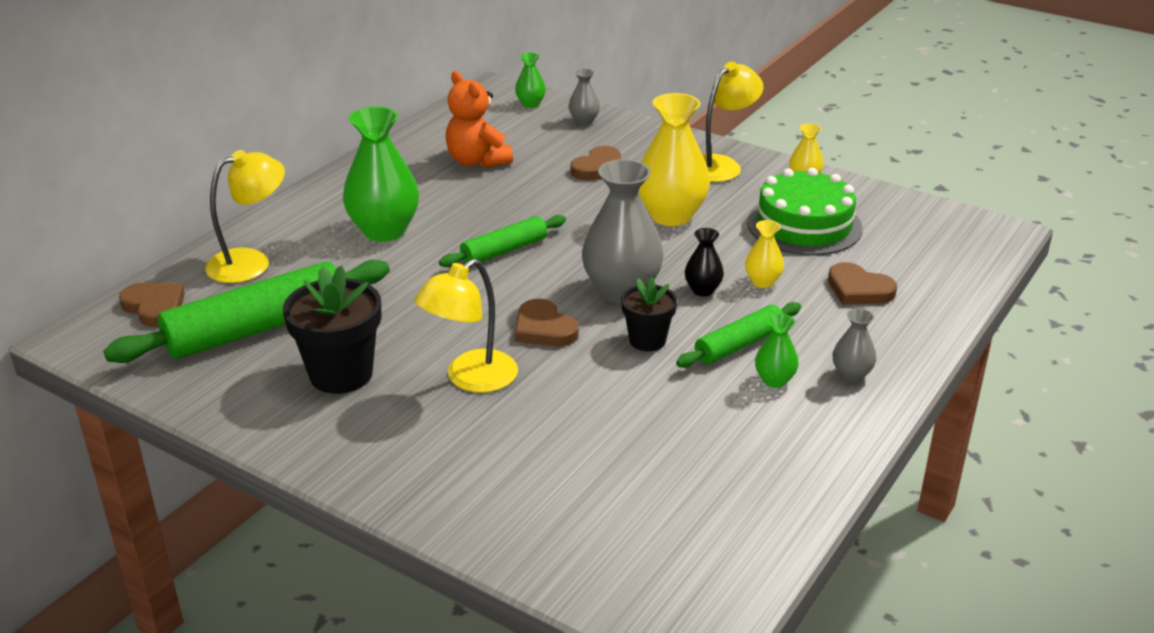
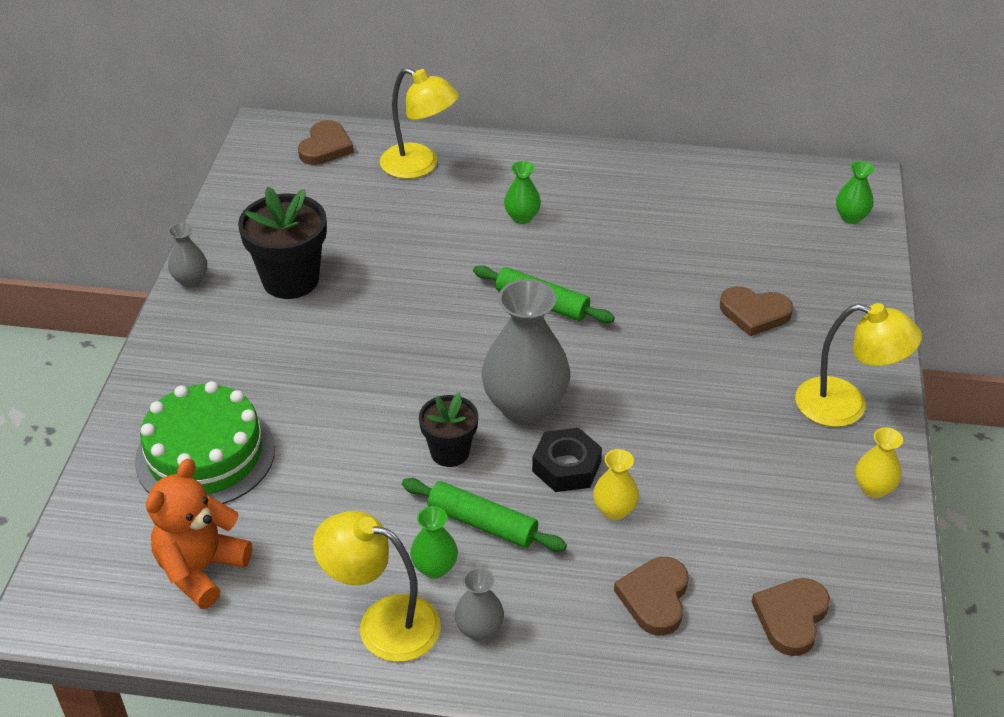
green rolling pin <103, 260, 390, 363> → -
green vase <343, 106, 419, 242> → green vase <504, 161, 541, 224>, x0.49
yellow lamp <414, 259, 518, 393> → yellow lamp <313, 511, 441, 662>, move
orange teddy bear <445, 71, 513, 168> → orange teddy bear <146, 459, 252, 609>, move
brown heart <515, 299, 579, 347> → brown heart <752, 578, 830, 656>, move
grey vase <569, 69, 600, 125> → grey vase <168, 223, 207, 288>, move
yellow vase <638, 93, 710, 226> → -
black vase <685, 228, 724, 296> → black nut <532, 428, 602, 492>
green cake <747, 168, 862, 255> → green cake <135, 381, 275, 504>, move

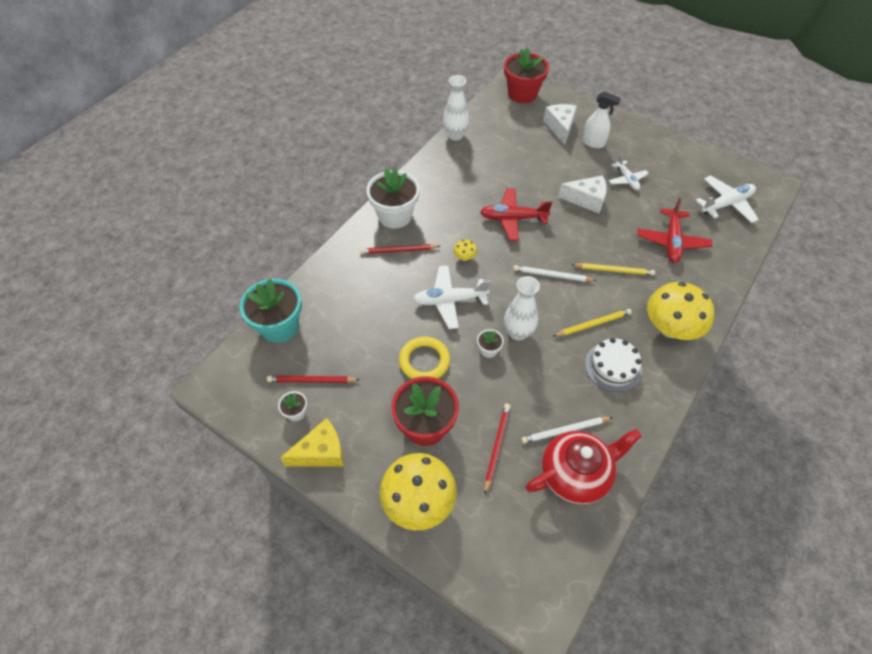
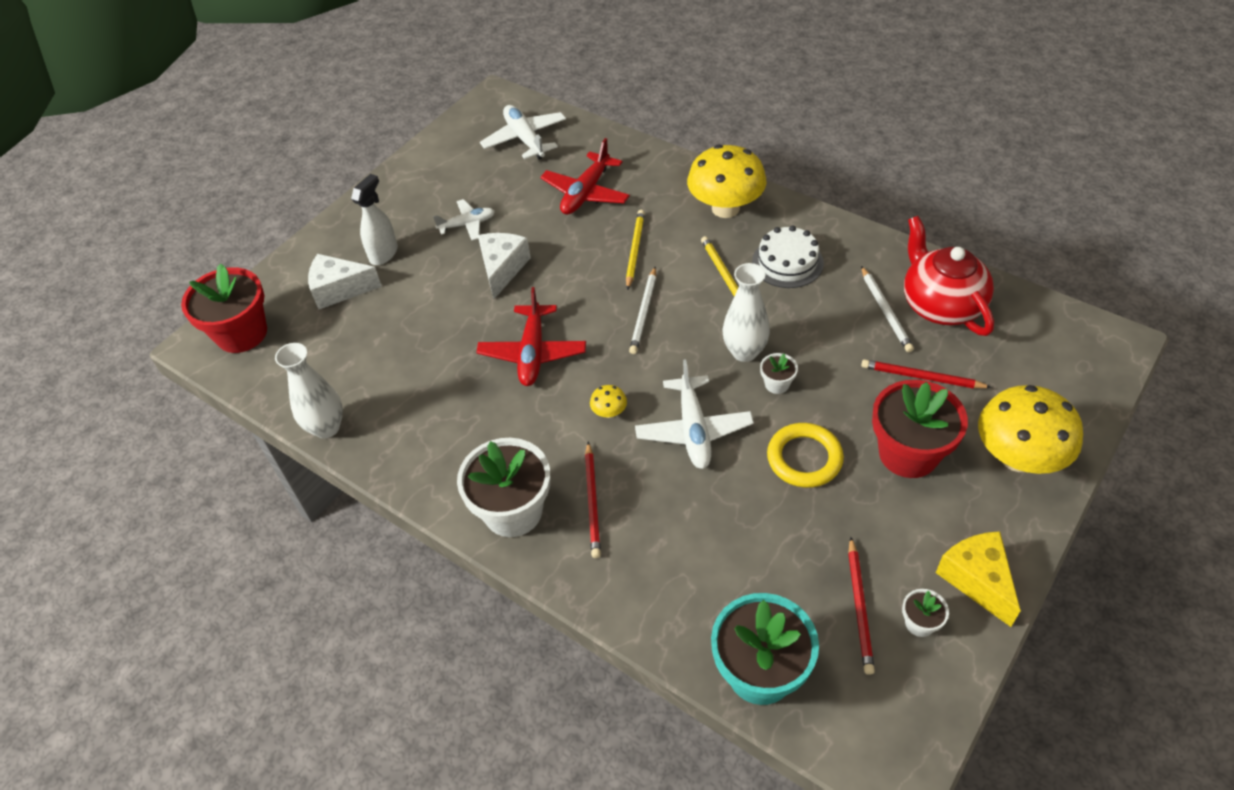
red plane <638, 198, 712, 263> → red plane <540, 138, 630, 215>, 105 degrees clockwise

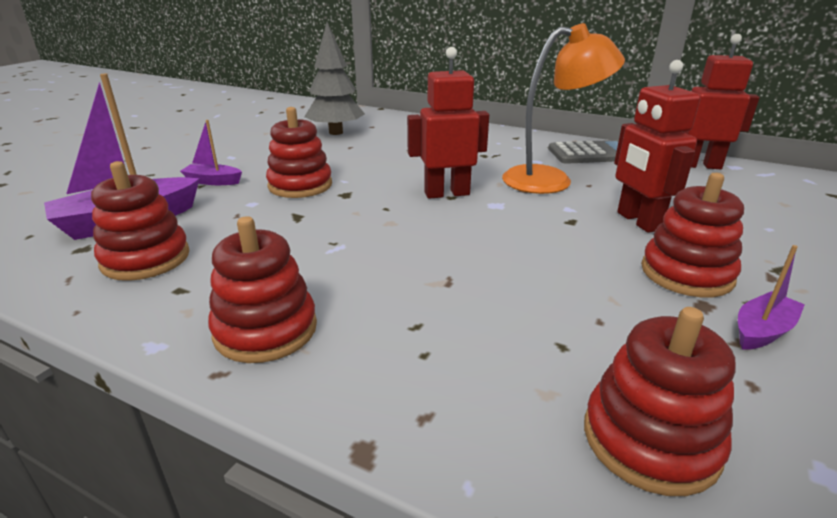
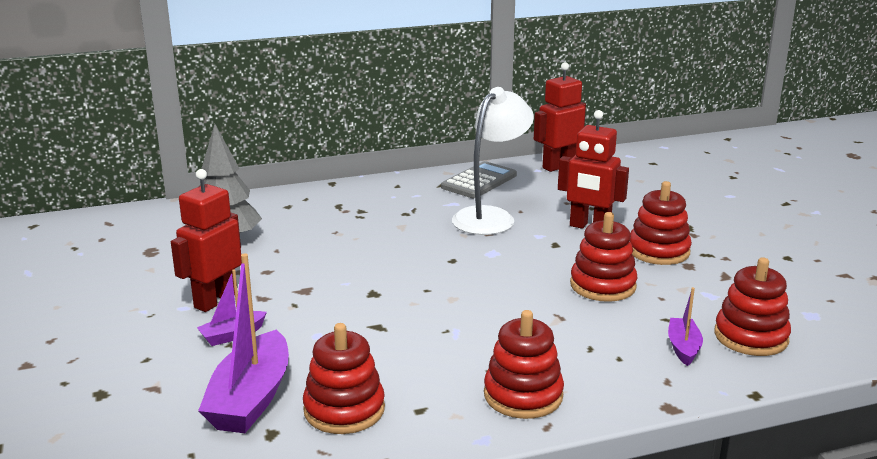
red stacking toy <266, 107, 332, 198> → red stacking toy <570, 212, 638, 302>, move
red robot <407, 47, 489, 199> → red robot <171, 169, 242, 312>, move
orange lamp <502, 23, 625, 194> → white lamp <452, 87, 534, 235>
purple boat <738, 245, 805, 350> → purple boat <668, 287, 703, 366>, move

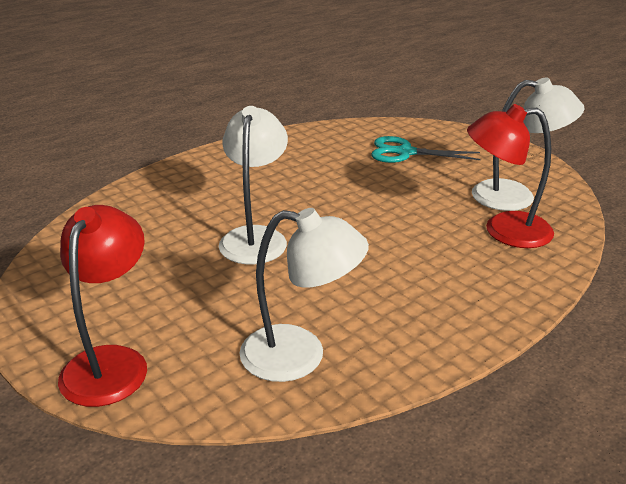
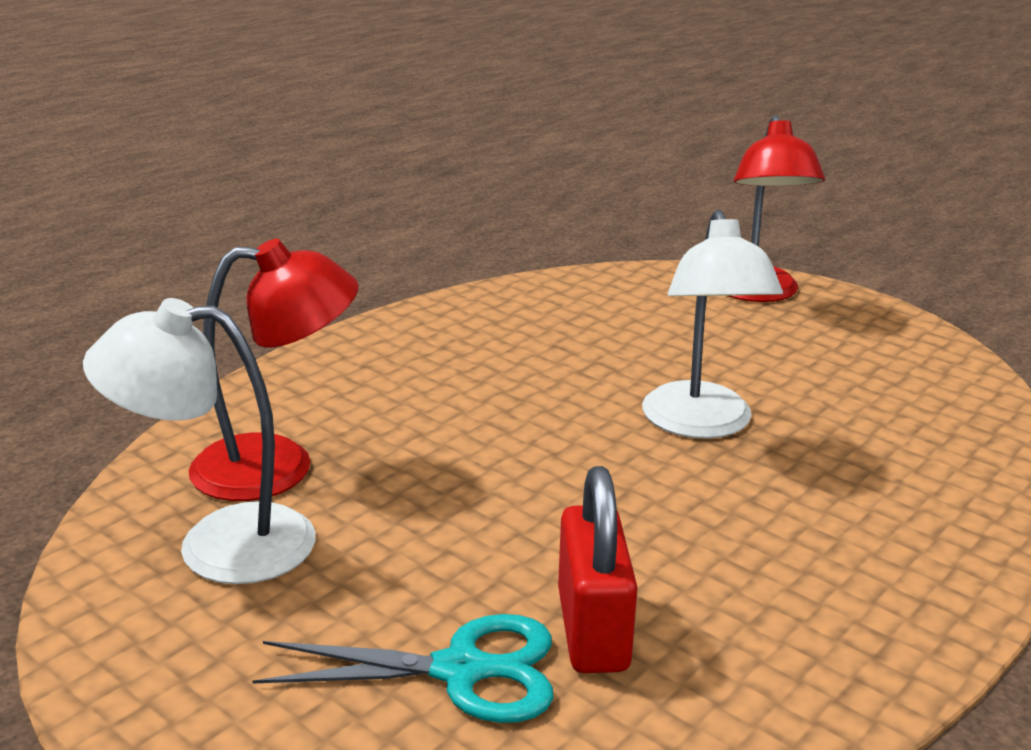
white lamp <239, 208, 369, 382> → -
- → red padlock <558, 466, 638, 673>

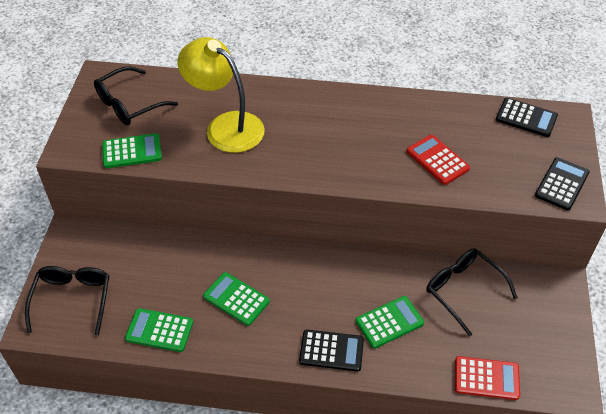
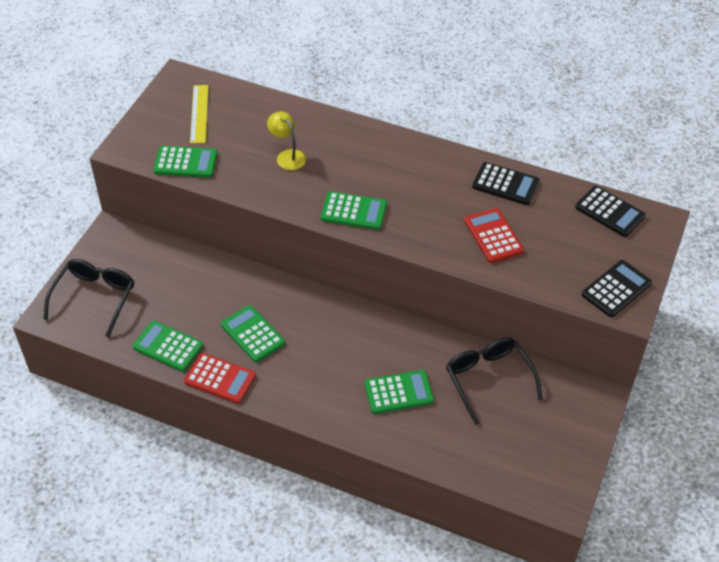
black glasses <94, 66, 178, 125> → yellow ruler <190, 85, 209, 144>
yellow lamp <178, 37, 265, 153> → yellow lamp <267, 111, 306, 170>, x0.48
black calculator <299, 330, 364, 372> → black calculator <472, 162, 540, 205>, move
red calculator <455, 356, 520, 400> → red calculator <184, 353, 256, 404>, move
- → green calculator <321, 192, 387, 230>

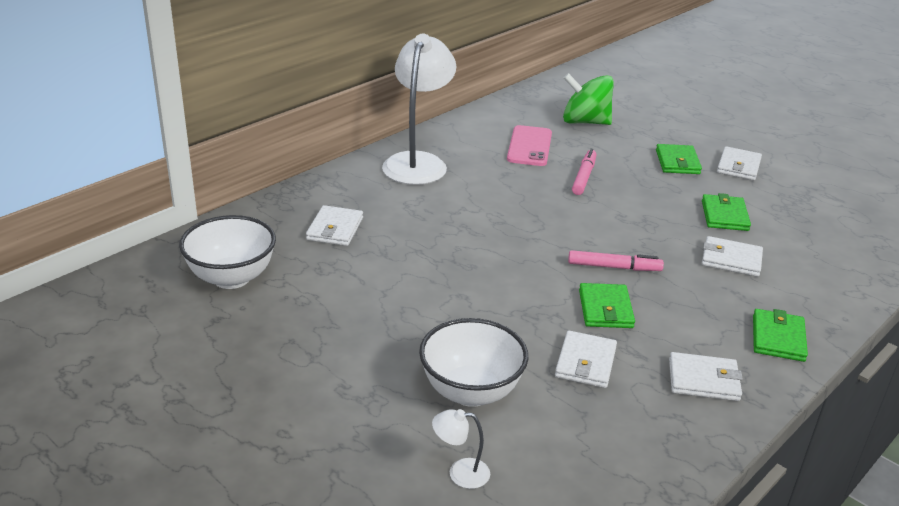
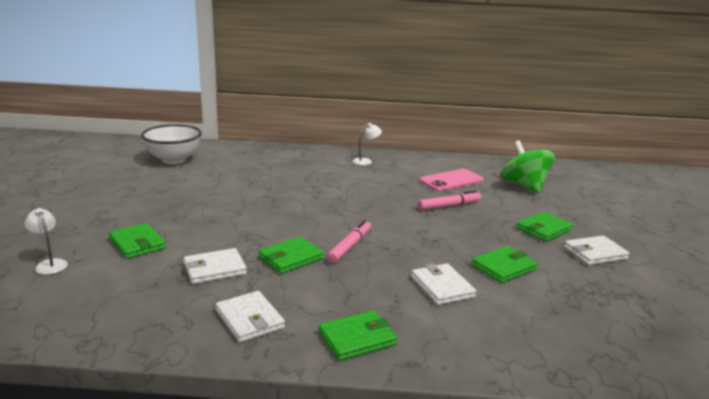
white wallet <306, 205, 363, 246> → -
white lamp <382, 34, 456, 185> → white lamp <353, 123, 382, 165>, x0.41
white bowl <419, 318, 528, 407> → green wallet <109, 223, 166, 259>
pink marker <568, 250, 664, 271> → pink marker <327, 220, 371, 263>, 120 degrees counterclockwise

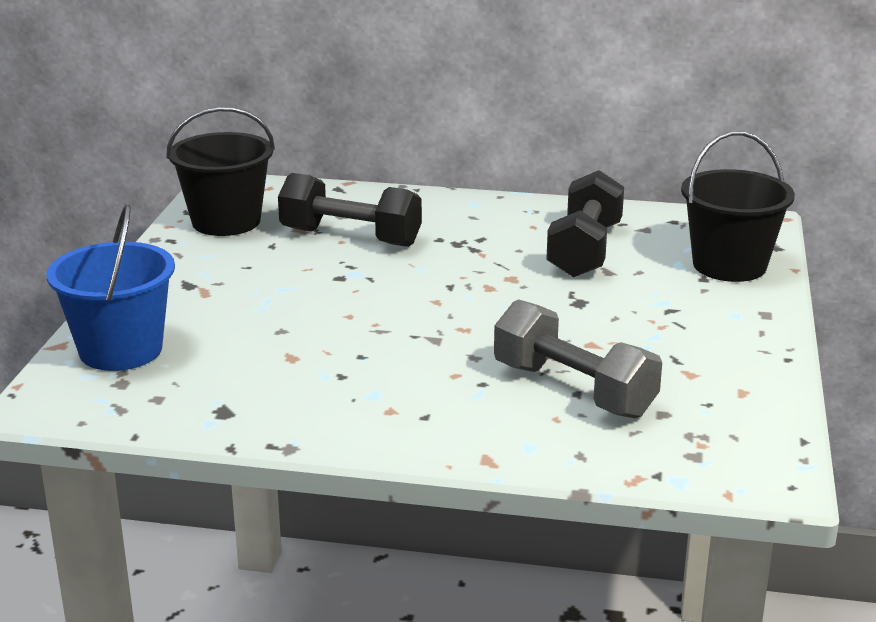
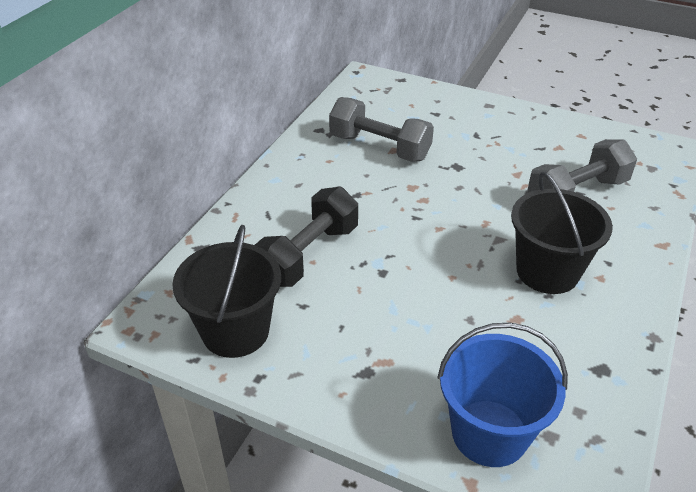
black dumbbell <546, 170, 624, 278> → grey dumbbell <329, 97, 434, 162>
black bucket <681, 131, 795, 282> → black bucket <511, 172, 613, 294>, move

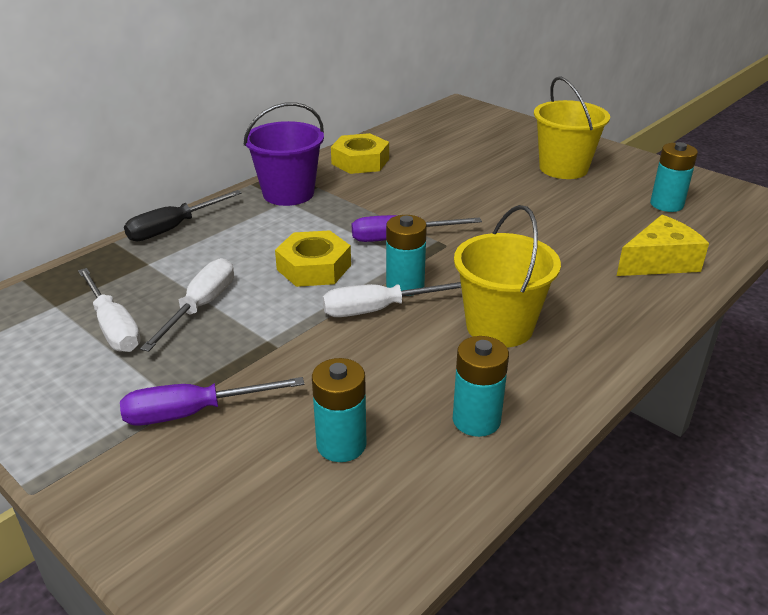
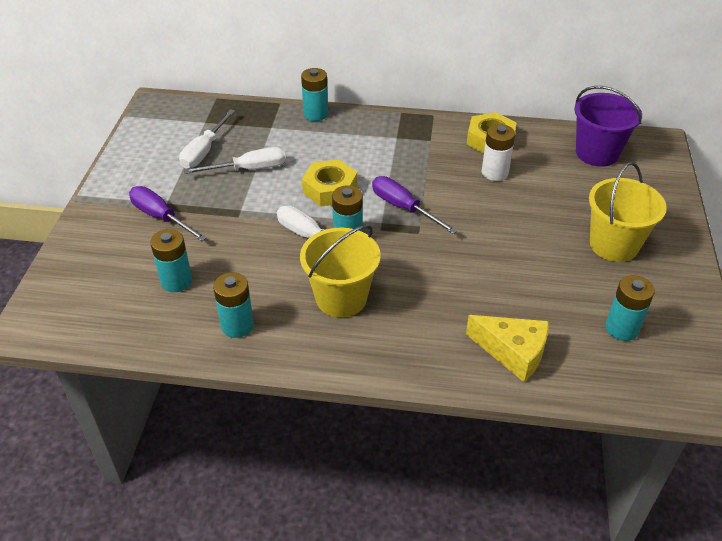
black screwdriver <124, 190, 242, 241> → turquoise battery <301, 68, 328, 121>
purple bucket <244, 102, 324, 206> → purple bucket <574, 86, 642, 167>, move
- → white battery <482, 124, 515, 181>

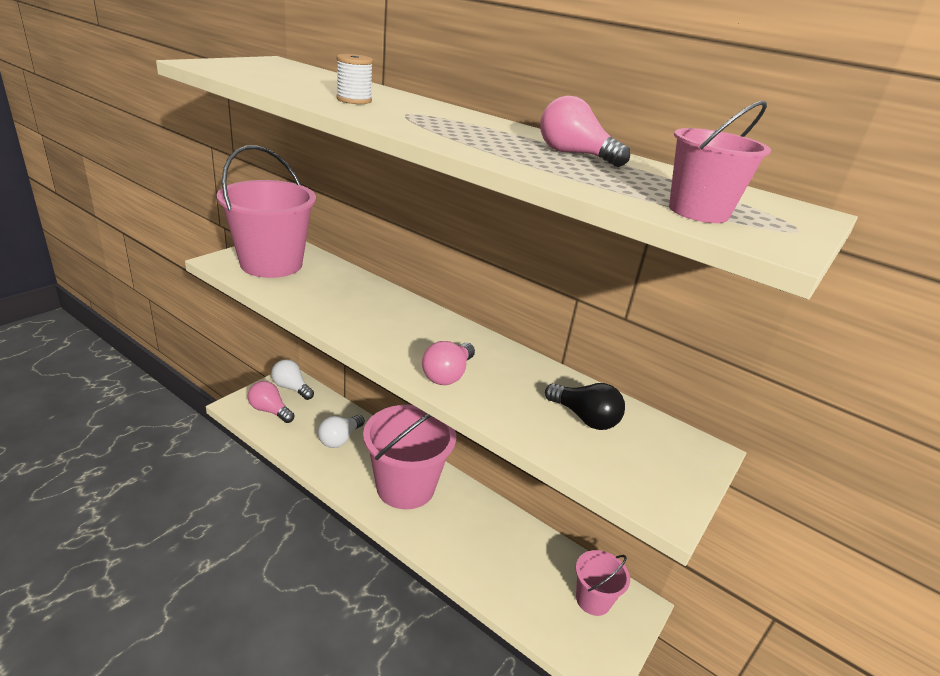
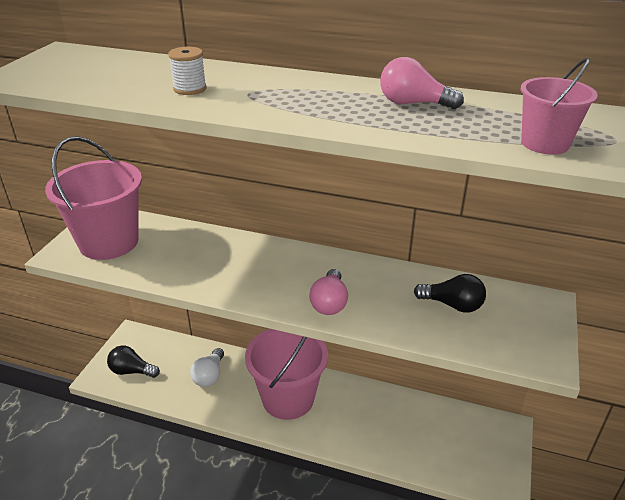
pink light bulb <248, 381, 295, 423> → black light bulb <107, 346, 160, 378>
white light bulb <271, 359, 314, 400> → -
pink bucket <576, 550, 630, 616> → -

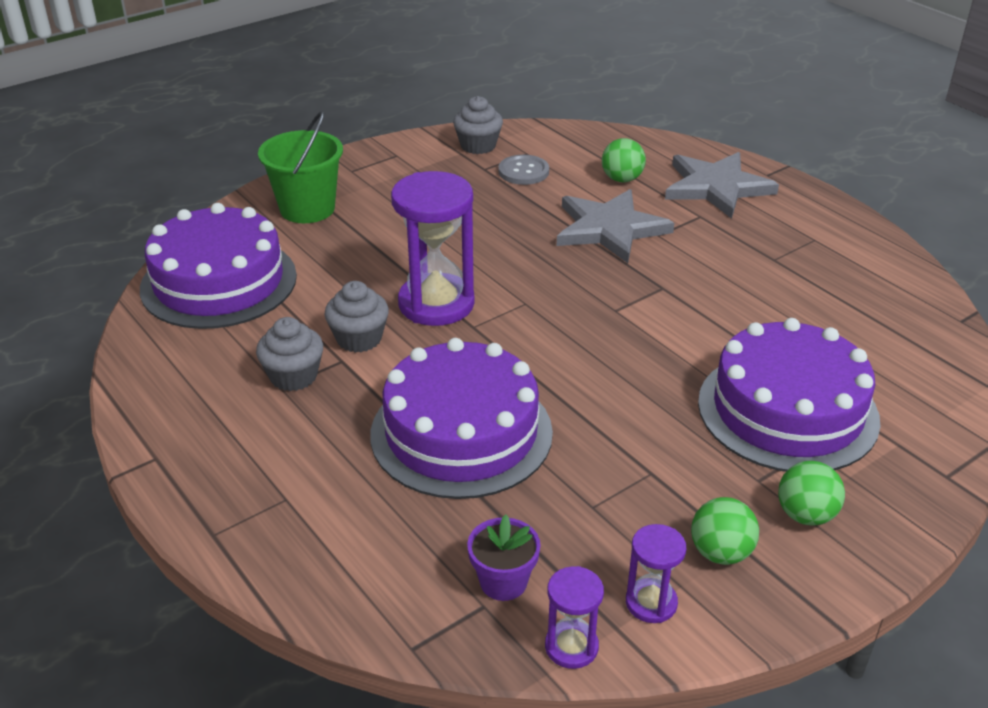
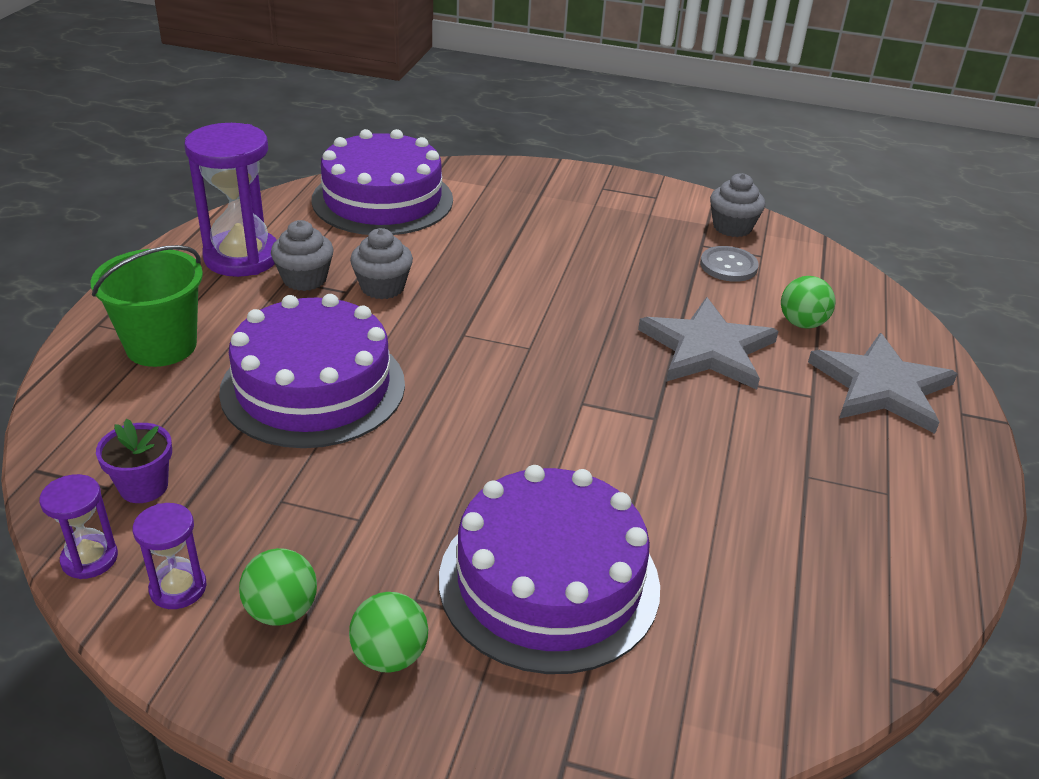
green bucket <258, 111, 343, 223> → green bucket <90, 245, 203, 367>, move
purple hourglass <391, 171, 475, 326> → purple hourglass <184, 123, 276, 277>, move

